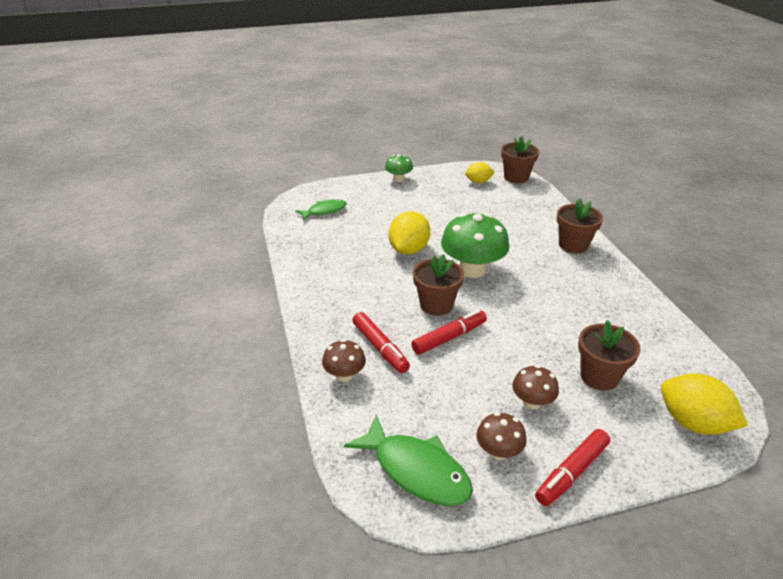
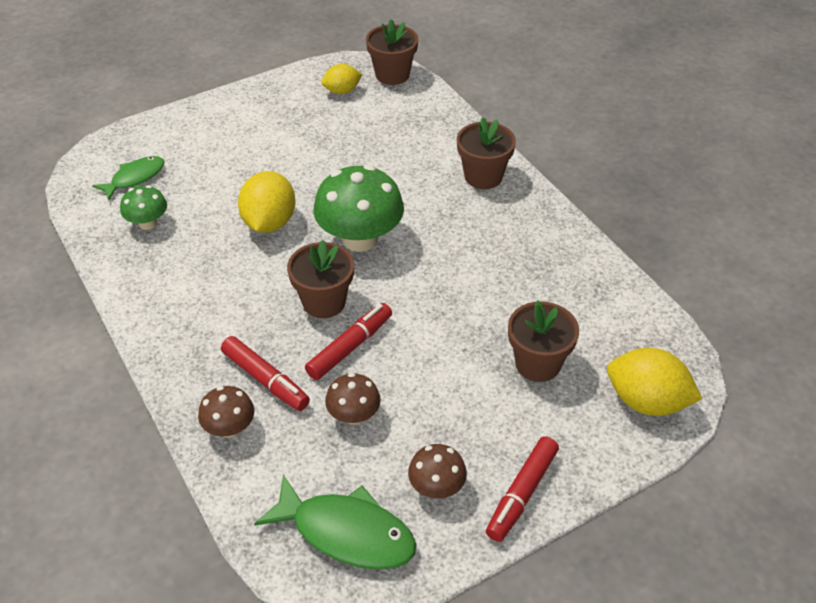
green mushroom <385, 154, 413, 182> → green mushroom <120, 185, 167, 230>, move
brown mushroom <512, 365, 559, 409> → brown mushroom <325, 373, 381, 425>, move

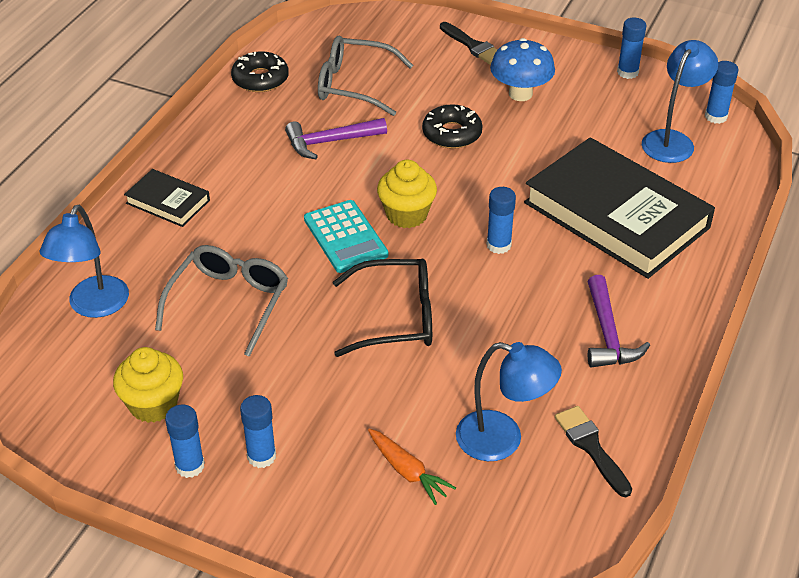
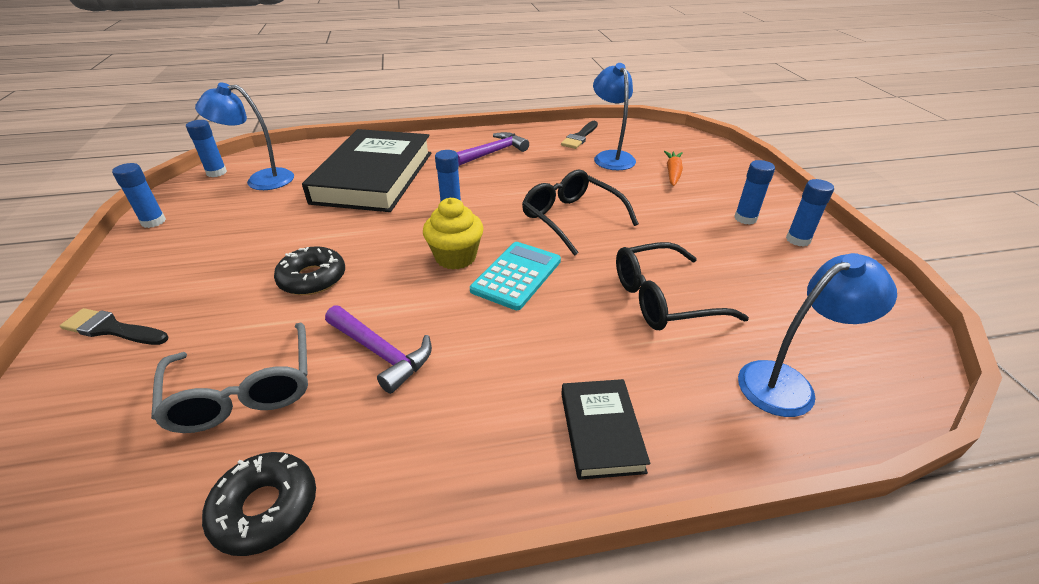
yellow cupcake <113, 347, 183, 423> → -
grey glasses <155, 245, 288, 357> → black glasses <616, 242, 749, 330>
black brush <440, 22, 497, 65> → black brush <60, 308, 169, 345>, 90 degrees counterclockwise
blue mushroom <490, 38, 555, 101> → -

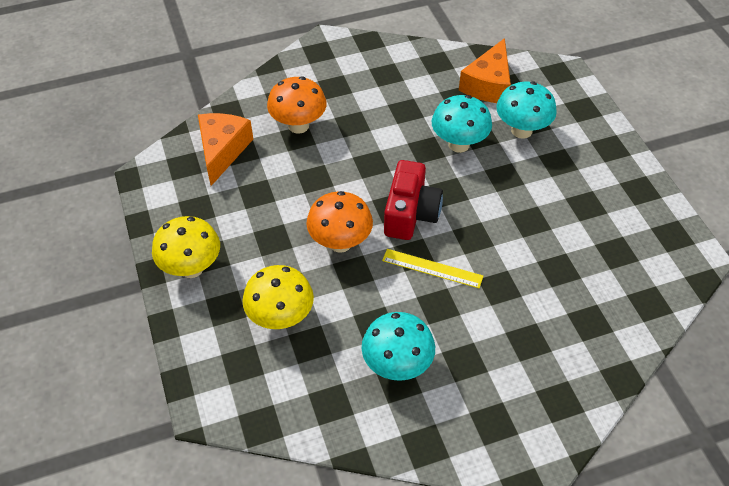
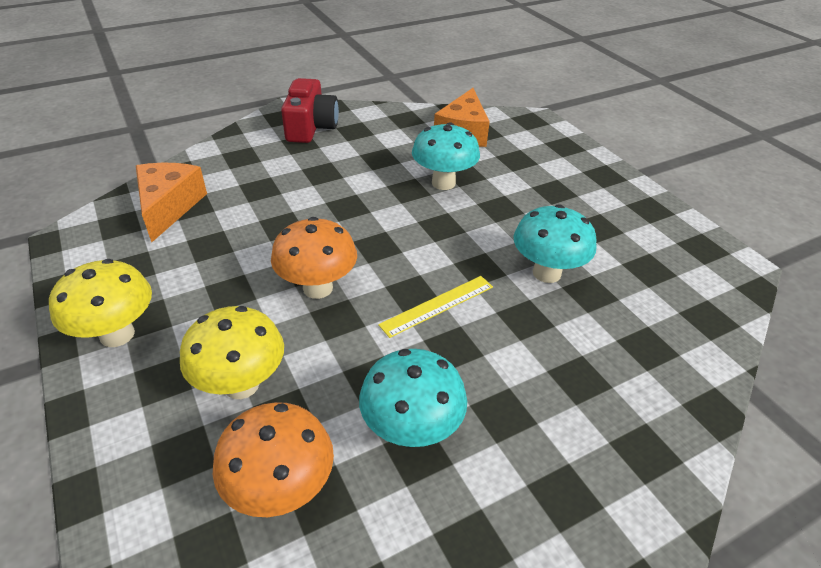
orange mushroom <267, 77, 327, 134> → orange mushroom <213, 402, 334, 517>, move
yellow ruler <382, 249, 483, 288> → yellow ruler <378, 276, 493, 338>, 45 degrees counterclockwise
red camera <384, 160, 443, 240> → red camera <281, 78, 339, 143>, move
turquoise mushroom <496, 82, 557, 139> → turquoise mushroom <514, 204, 597, 283>, move

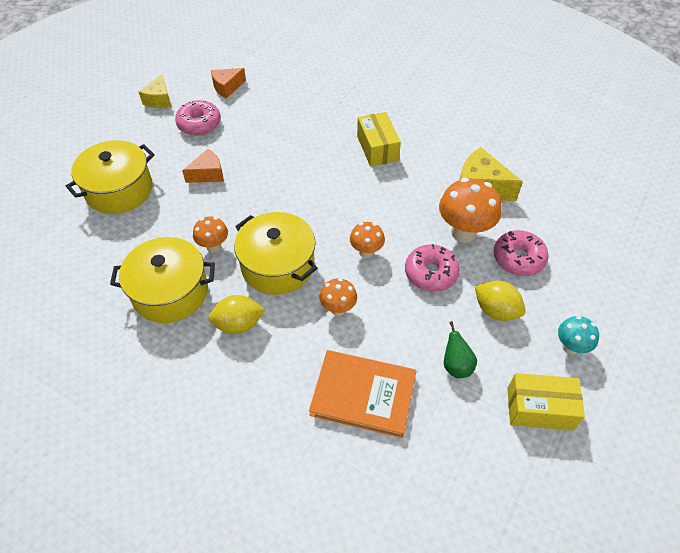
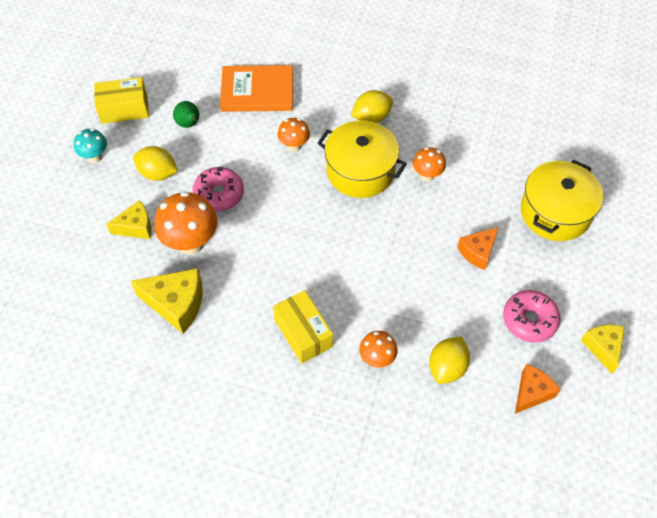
yellow pot <110, 237, 215, 323> → -
orange mushroom <350, 222, 385, 258> → orange mushroom <359, 331, 398, 368>, move
pink donut <494, 230, 549, 276> → yellow cheese <106, 200, 152, 239>
- → yellow lemon <429, 337, 470, 384>

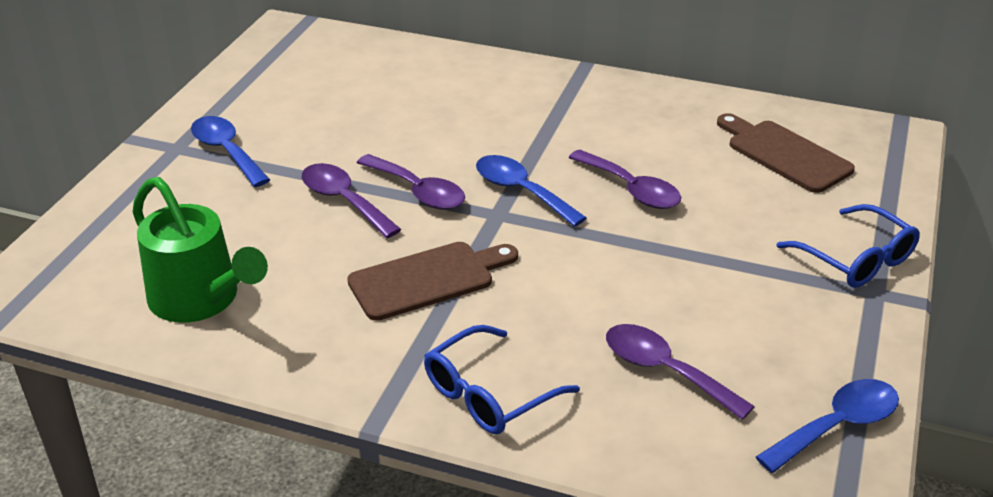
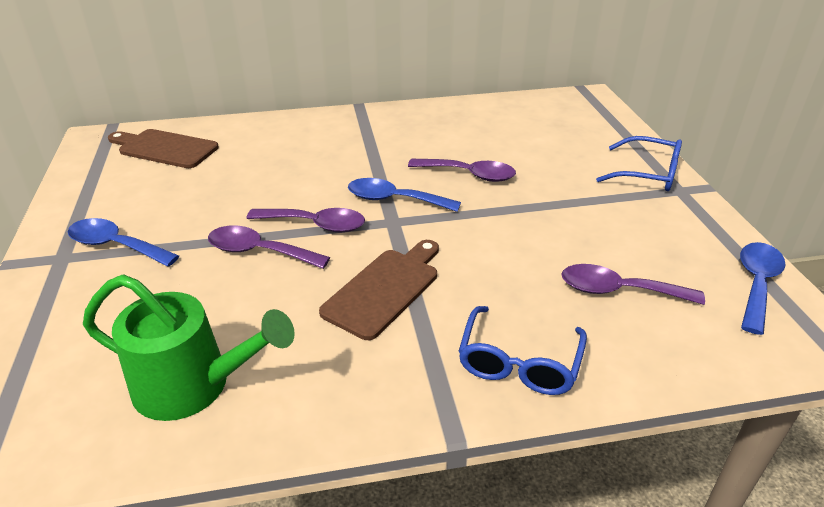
brown cutting board <717, 113, 855, 193> → brown cutting board <108, 129, 219, 168>, move

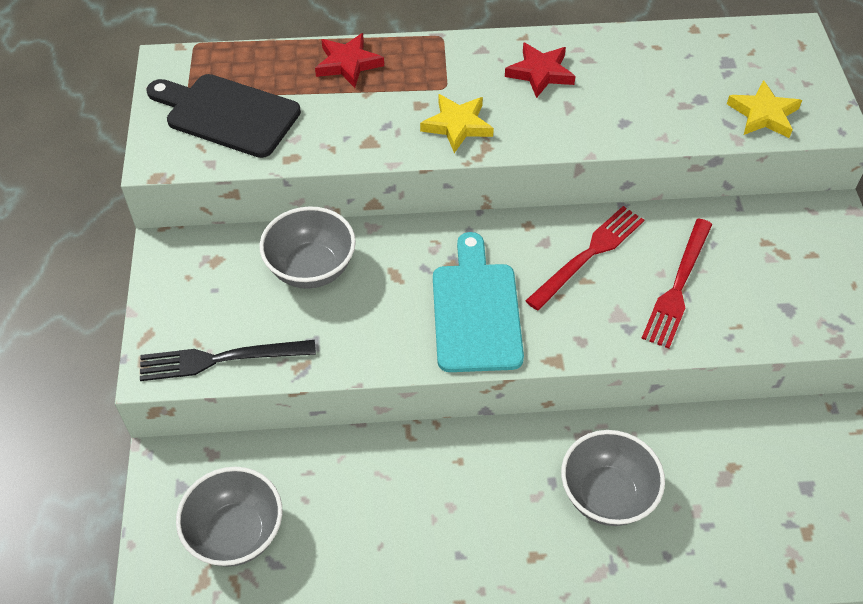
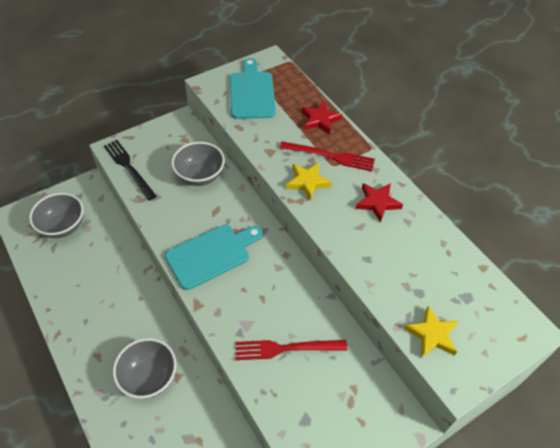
black cutting board <147, 74, 301, 158> → turquoise cutting board <230, 58, 276, 119>
red fork <525, 206, 644, 311> → red fork <280, 141, 375, 171>, move

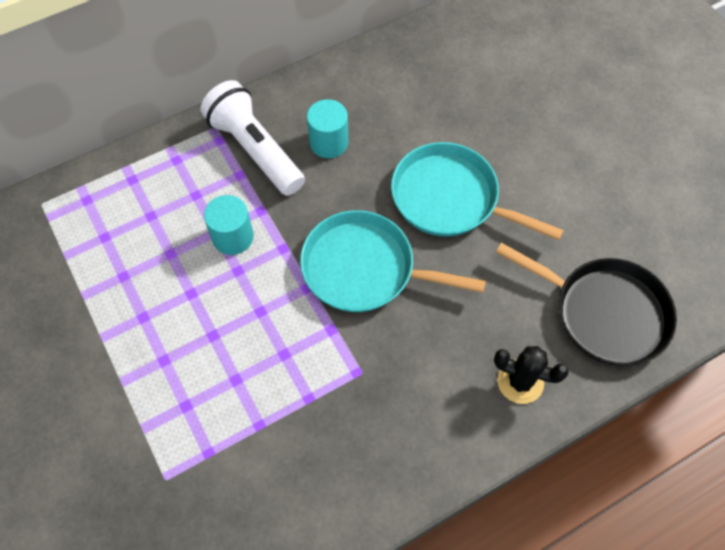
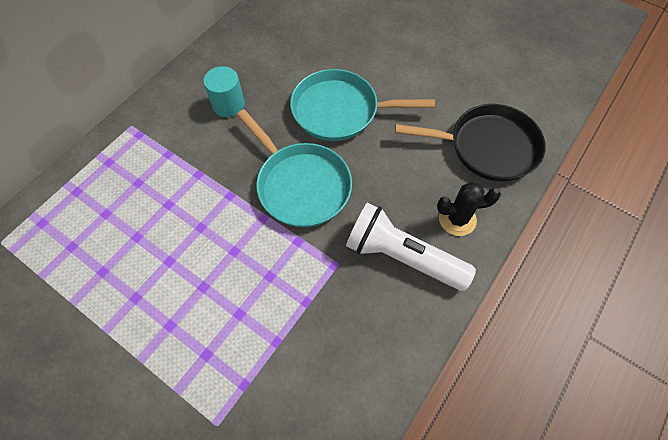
white flashlight <200, 80, 305, 196> → white flashlight <346, 203, 476, 291>, move
turquoise cylinder <204, 195, 254, 255> → -
turquoise pan <300, 210, 486, 312> → turquoise pan <237, 109, 352, 227>, 120 degrees counterclockwise

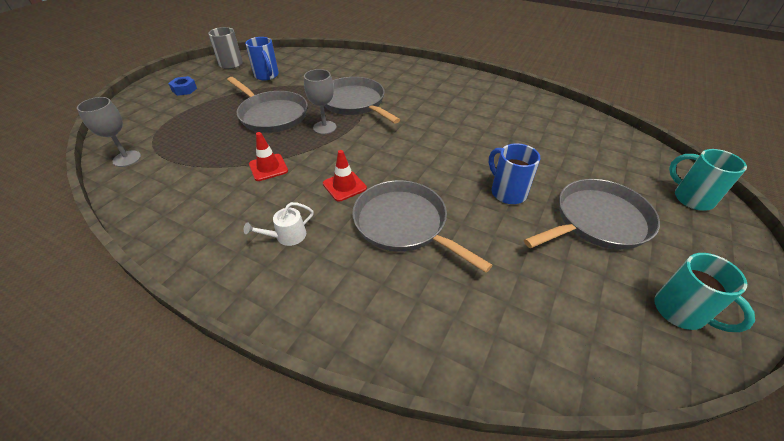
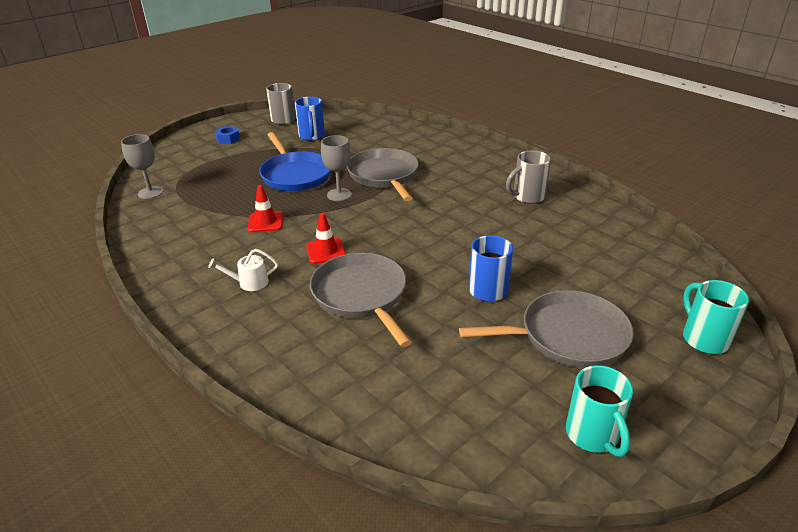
grey pan <227, 77, 308, 133> → blue pan <259, 132, 331, 191>
- → grey mug <506, 151, 551, 204>

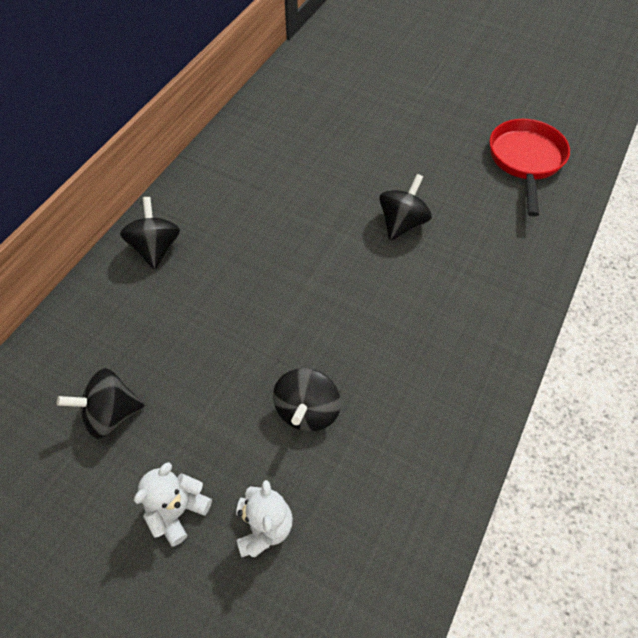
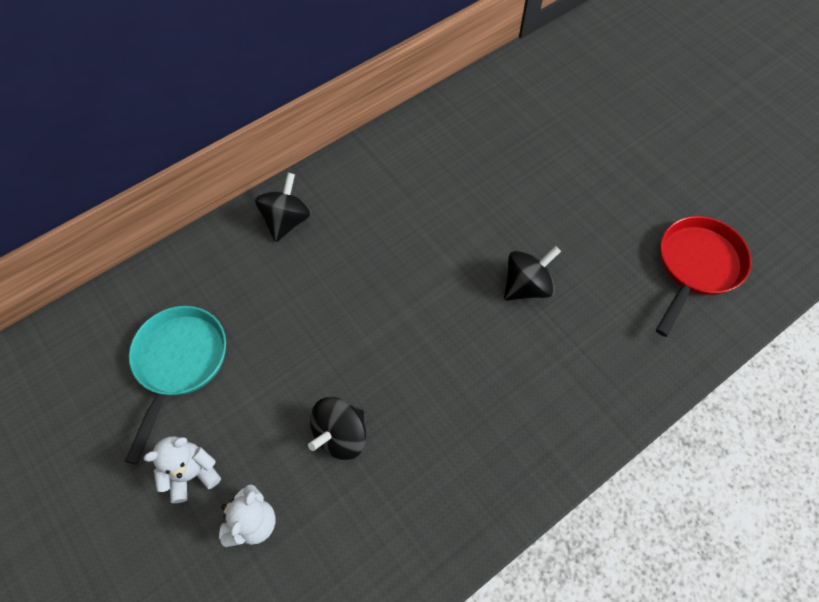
black spinning top <57, 368, 145, 439> → turquoise pan <125, 306, 226, 465>

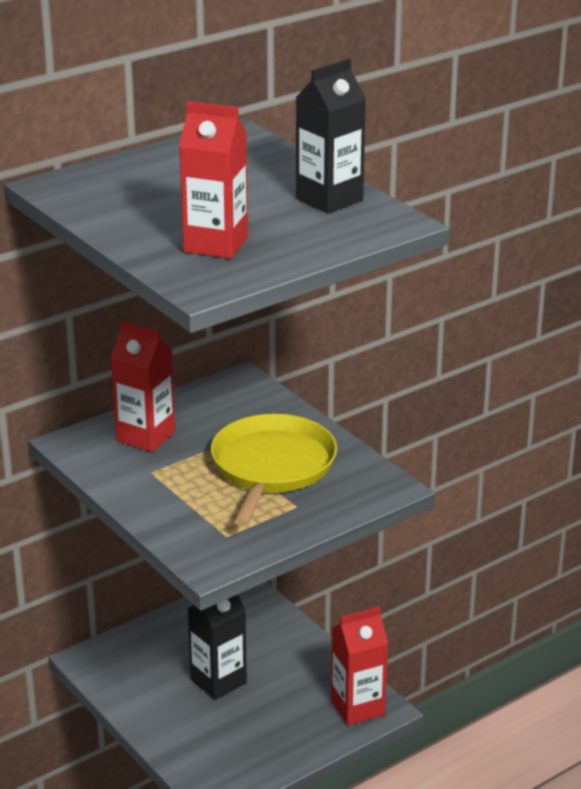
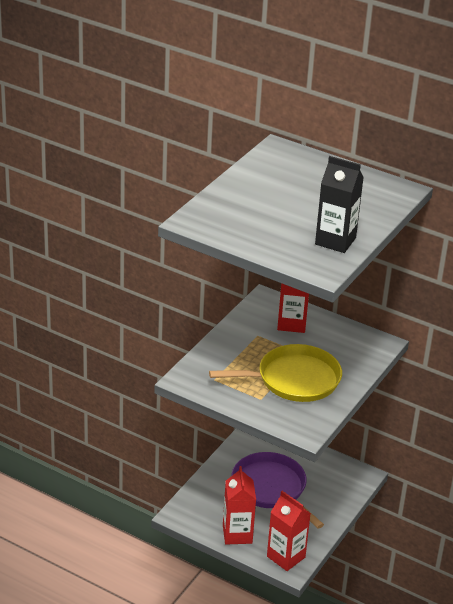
red carton <179, 101, 248, 259> → red carton <223, 466, 256, 544>, move
black carton <187, 595, 247, 700> → purple pan <232, 452, 324, 529>

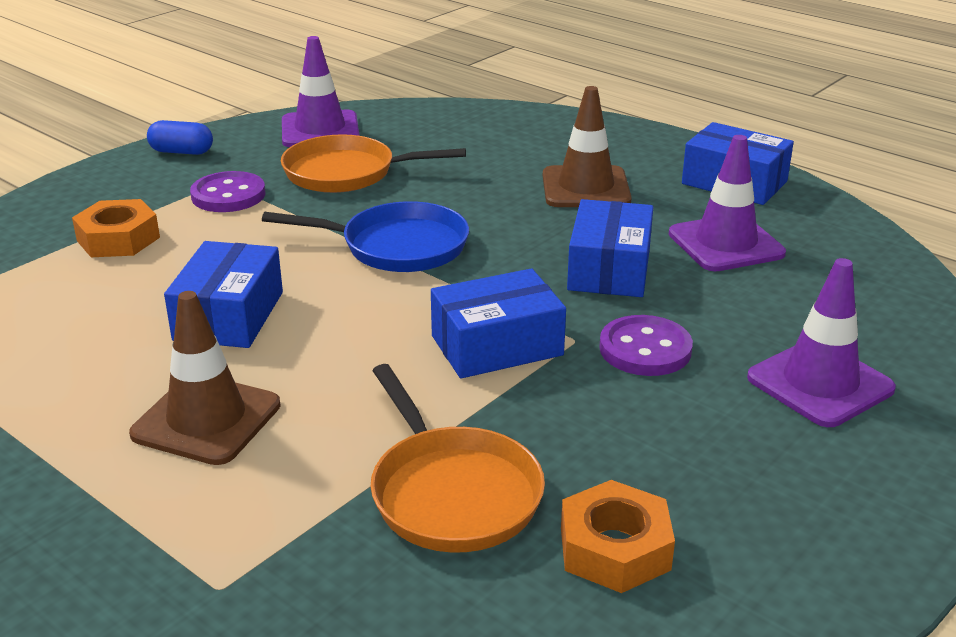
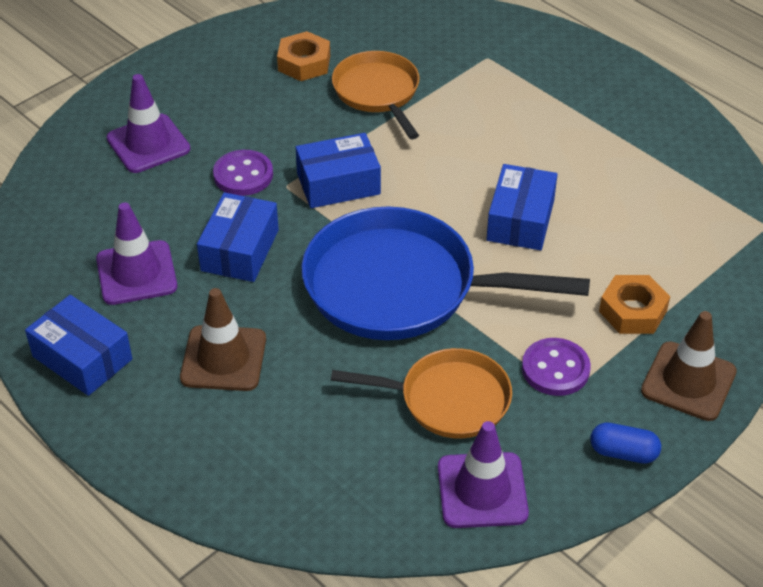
brown traffic cone <129, 291, 281, 465> → brown traffic cone <641, 311, 737, 421>, move
blue pan <262, 201, 469, 272> → blue pan <302, 207, 590, 340>, x1.69

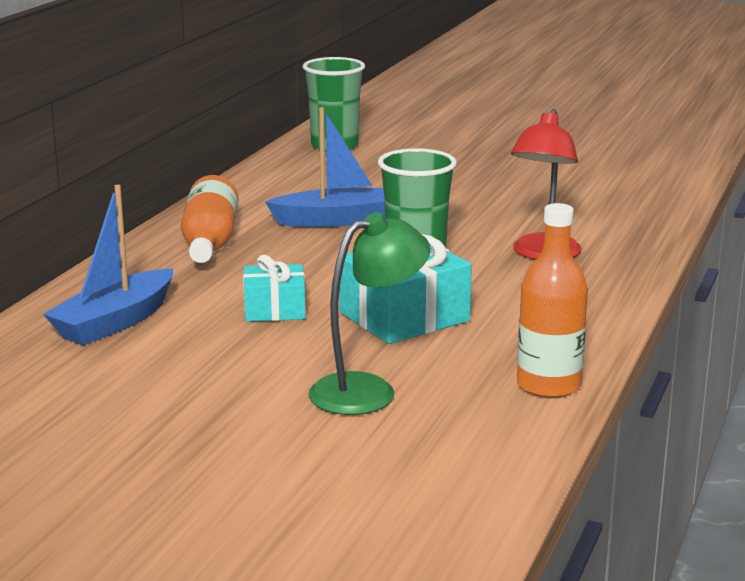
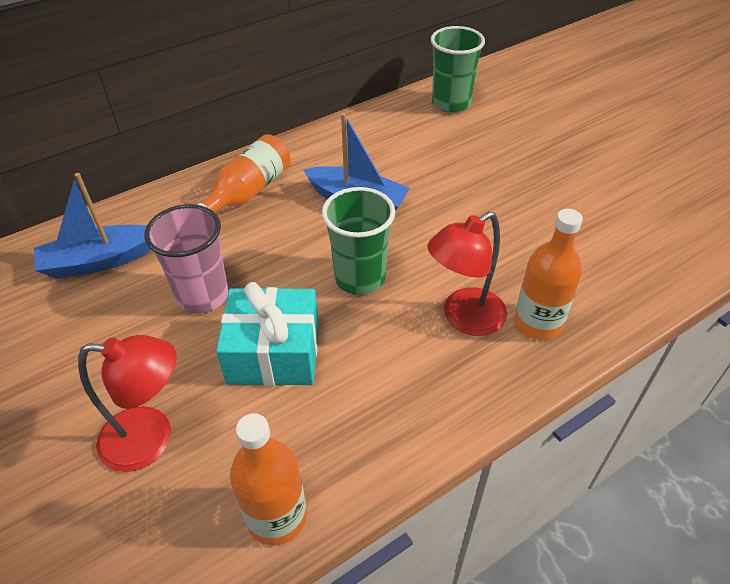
turquoise gift <243, 255, 306, 322> → pink cup <144, 204, 228, 314>
green lamp <308, 212, 431, 415> → red lamp <78, 335, 177, 472>
- → orange bottle <514, 209, 583, 340>

